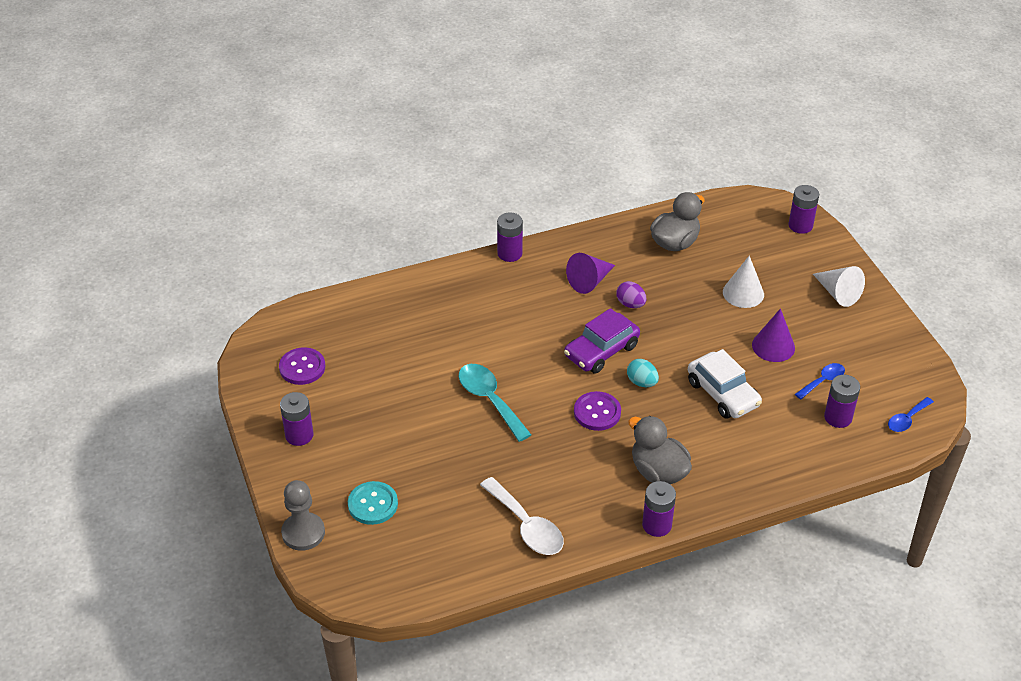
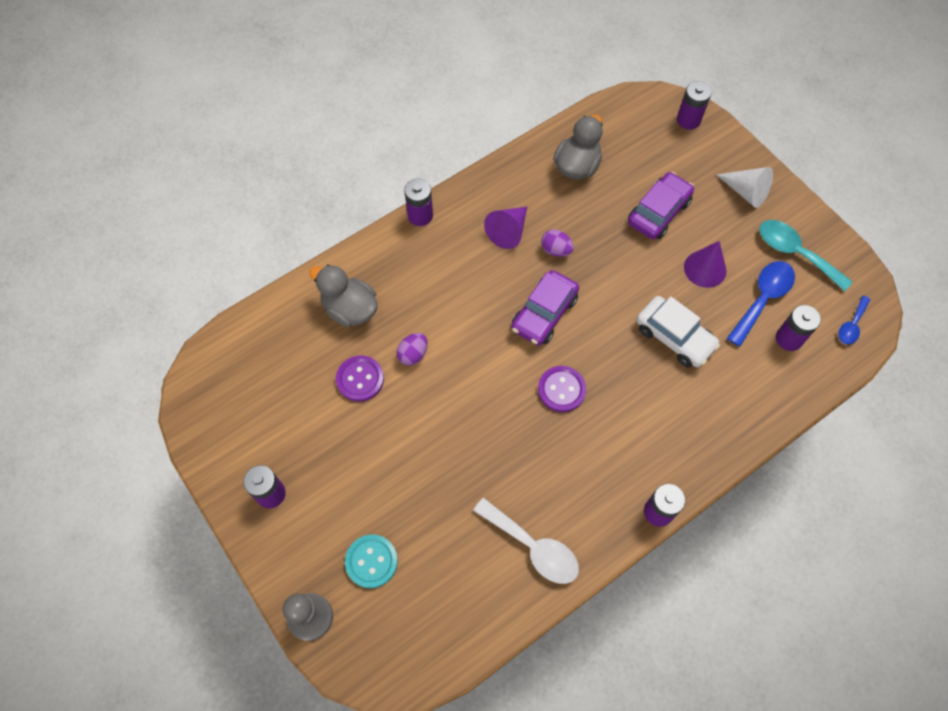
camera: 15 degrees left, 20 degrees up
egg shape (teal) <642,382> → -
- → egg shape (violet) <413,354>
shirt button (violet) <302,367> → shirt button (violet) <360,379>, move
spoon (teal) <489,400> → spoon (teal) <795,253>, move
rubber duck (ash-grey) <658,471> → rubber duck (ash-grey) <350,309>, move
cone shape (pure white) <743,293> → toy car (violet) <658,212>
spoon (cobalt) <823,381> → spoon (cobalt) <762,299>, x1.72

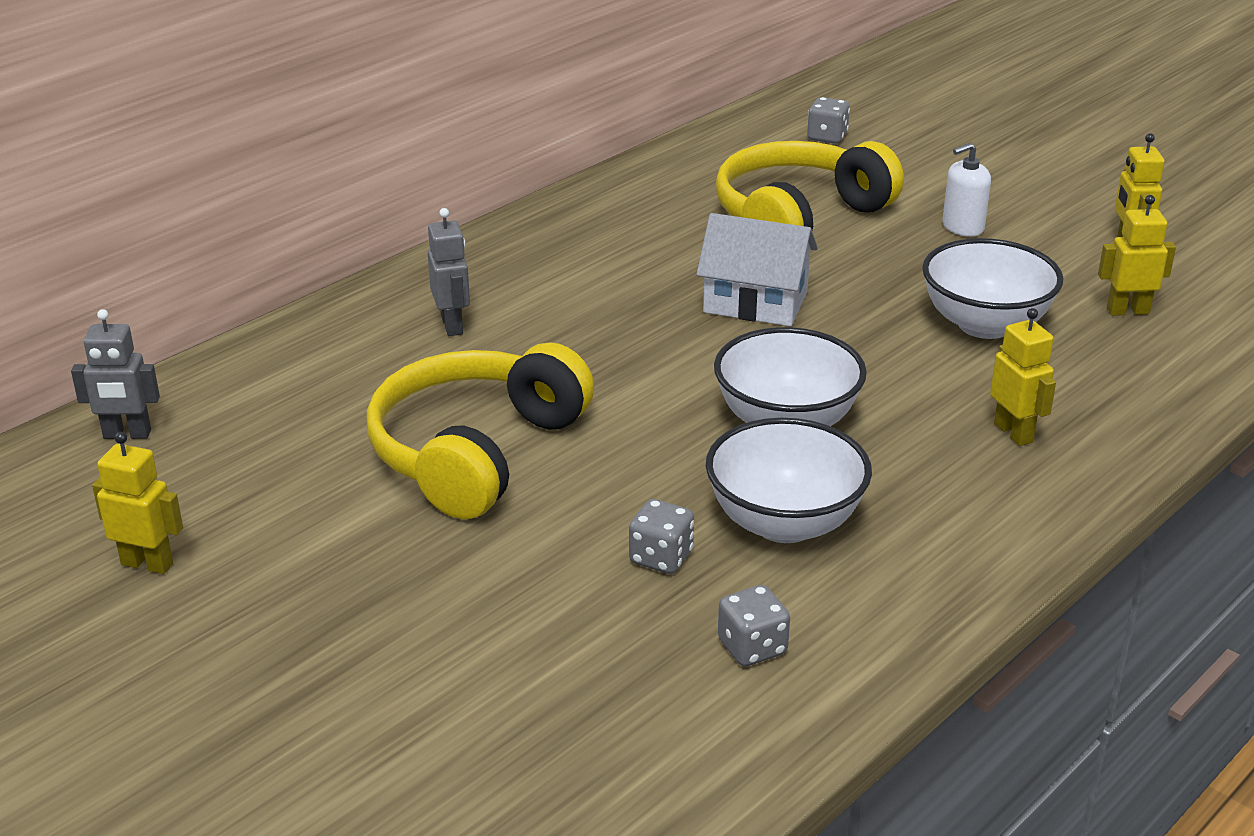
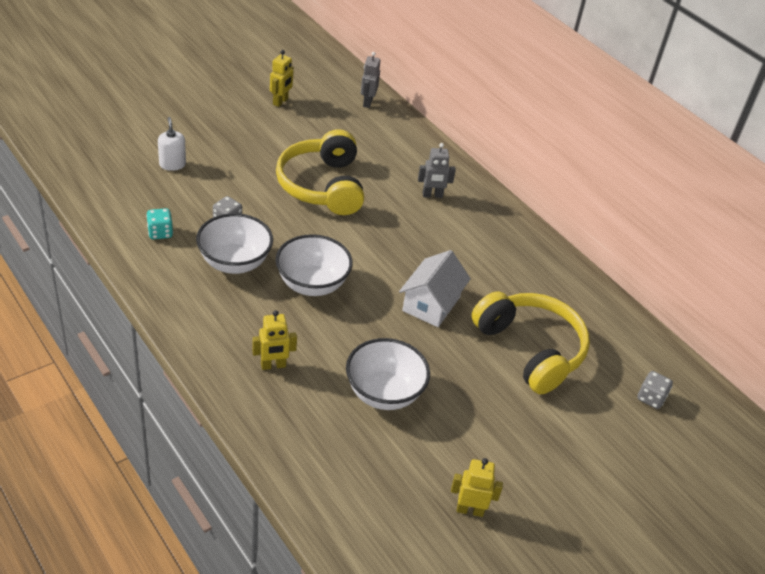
camera: 95 degrees right, 10 degrees up
robot (yellow) <1127,311> → -
soap dispenser (pure white) <962,227> → soap dispenser (pure white) <172,164>, move
dice (ash-grey) <752,647> → dice (teal) <160,233>
headphones (yellow) <476,452> → headphones (yellow) <322,186>, 135 degrees counterclockwise

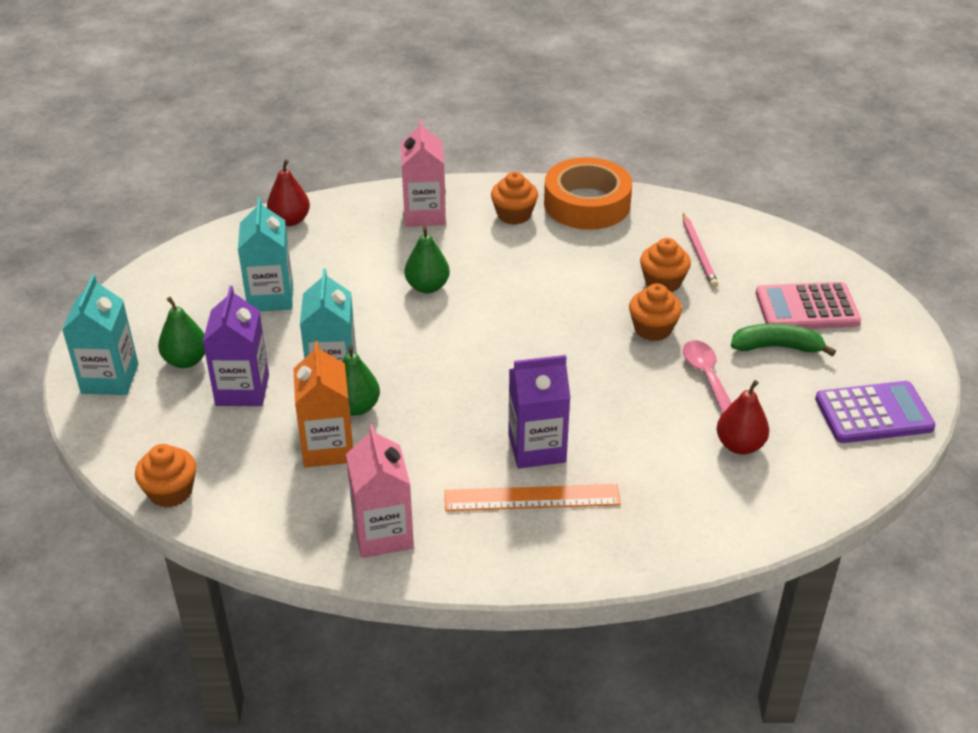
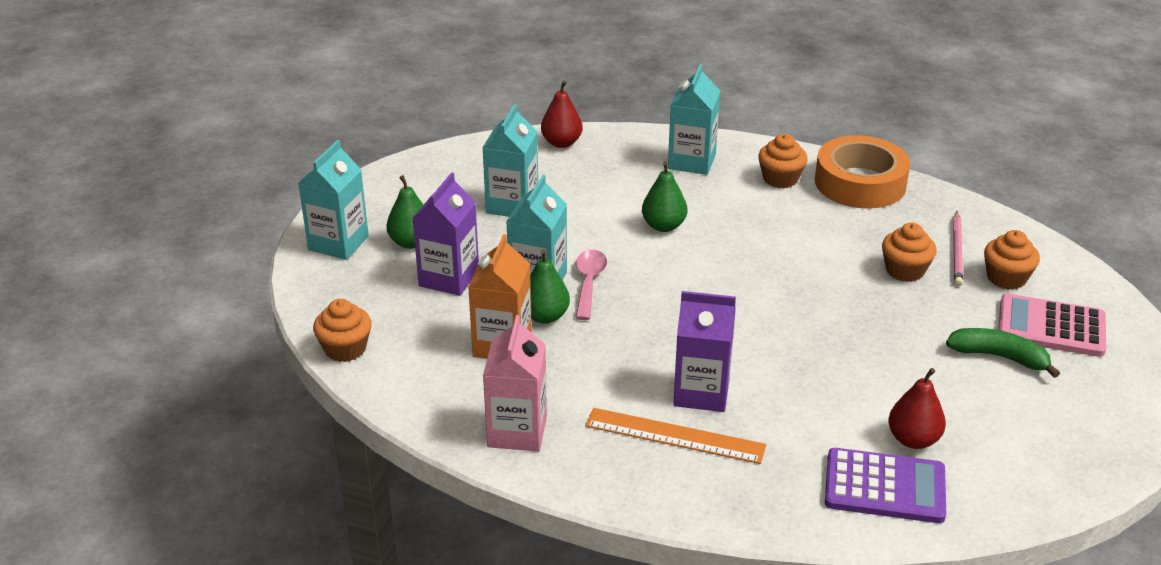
camera: 20 degrees right, 5 degrees down
cupcake (bright orange) <653,329> → cupcake (bright orange) <1006,278>, move
spoon (pink) <706,376> → spoon (pink) <589,283>, move
adding machine (violet) <873,414> → adding machine (violet) <884,487>, move
carton (pink) <424,214> → carton (teal) <691,161>

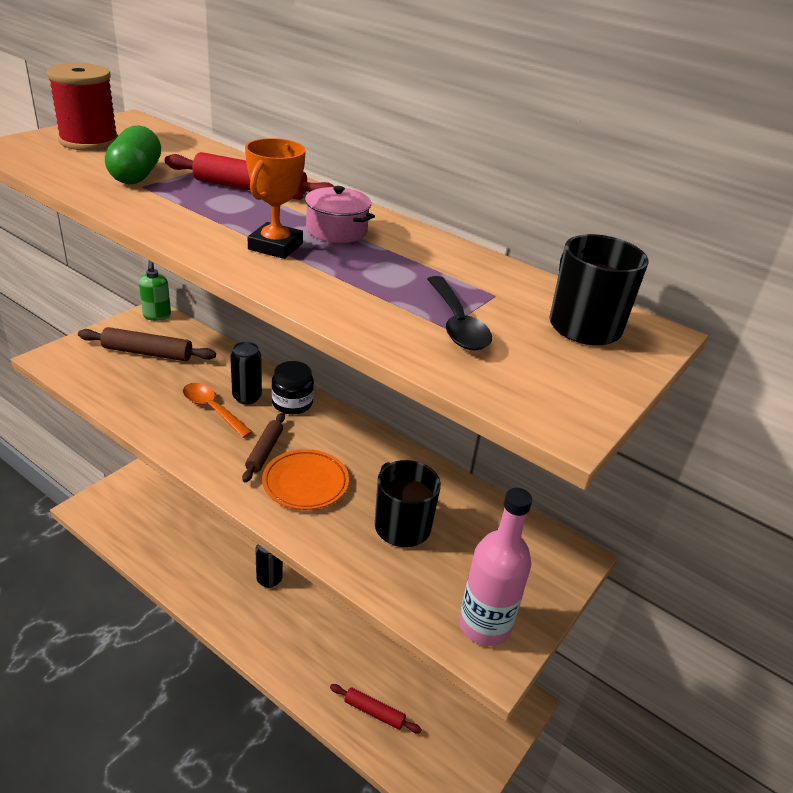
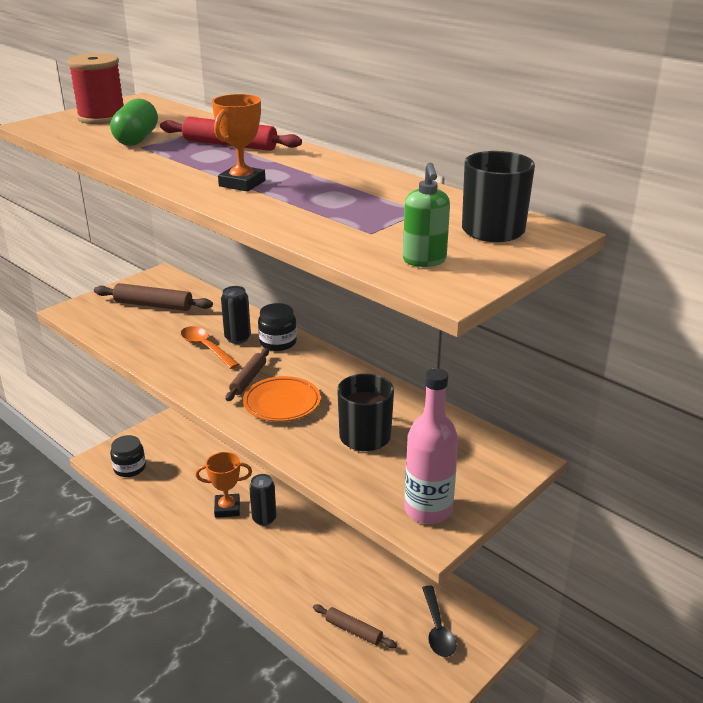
camera: 10 degrees right, 5 degrees down
stockpot (pink) <336,230> → -
- → jar (jet-black) <129,468>
- → prize cup (bright orange) <227,508>
soap dispenser (emerald) <157,316> → soap dispenser (emerald) <424,261>, move
spoon (jet-black) <457,324> → spoon (jet-black) <437,629>, move
dough roller (red) <374,712> → dough roller (brown) <353,631>

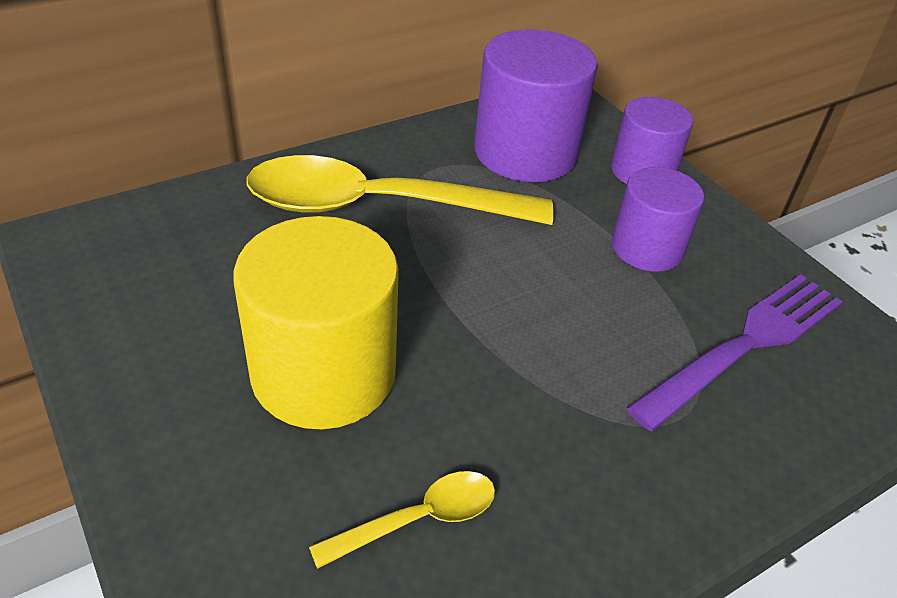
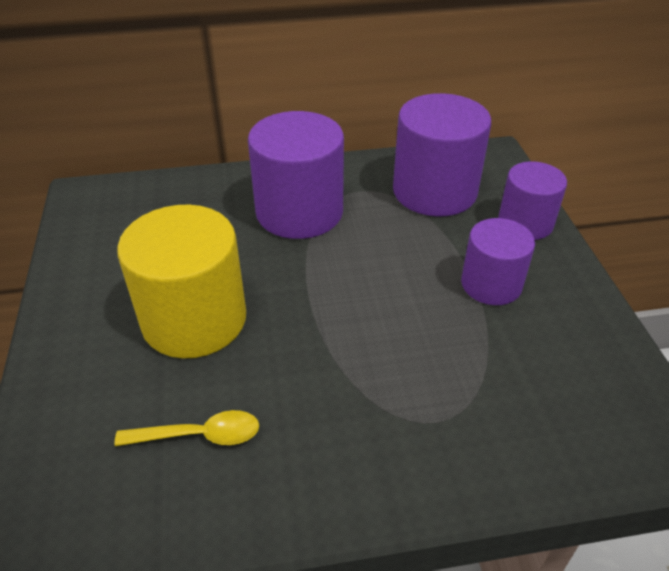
camera: 25 degrees right, 0 degrees up
fork (violet) <745,344> → -
spoon (yellow) <379,206> → cylinder shape (violet) <299,212>

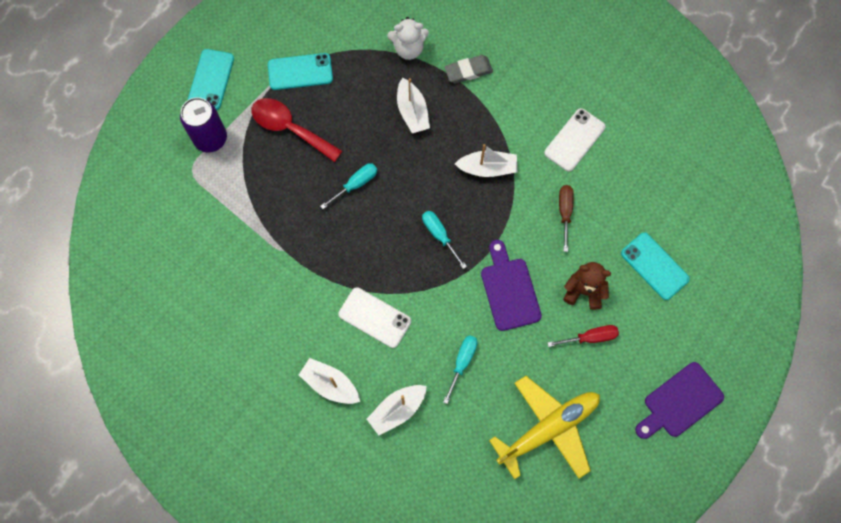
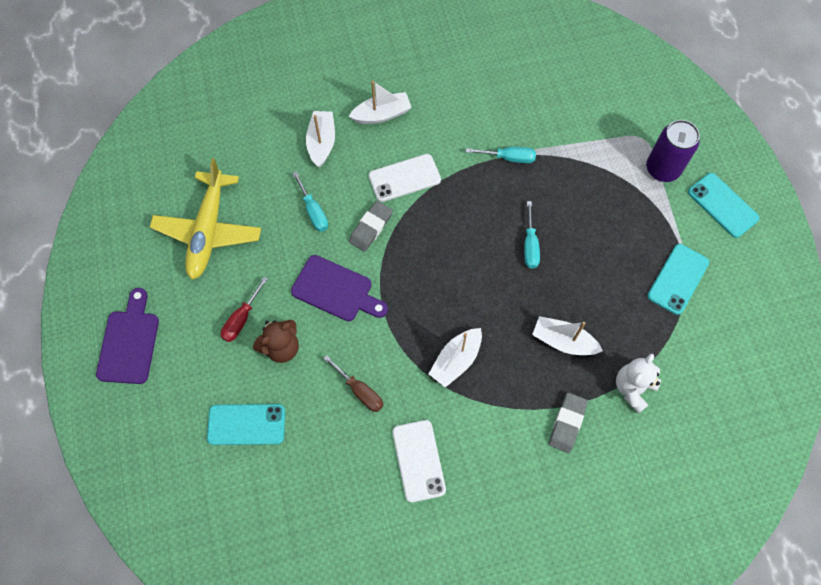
camera: 130 degrees right, 5 degrees down
spoon (red) <290,128> → -
- → eraser (ash-grey) <371,228>
flat screwdriver (teal) <439,235> → flat screwdriver (teal) <509,158>, move

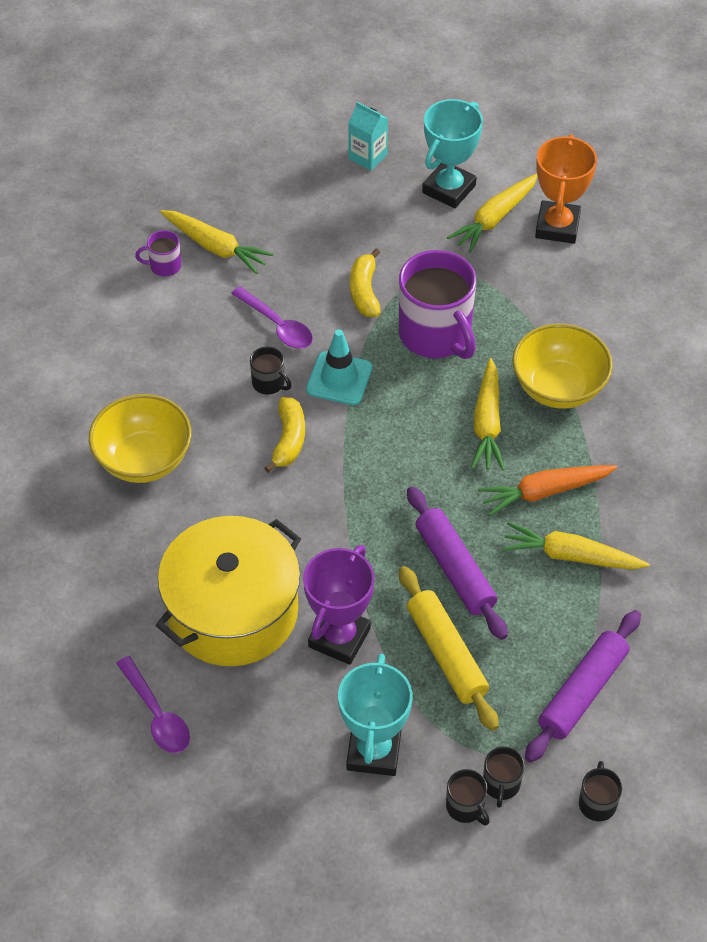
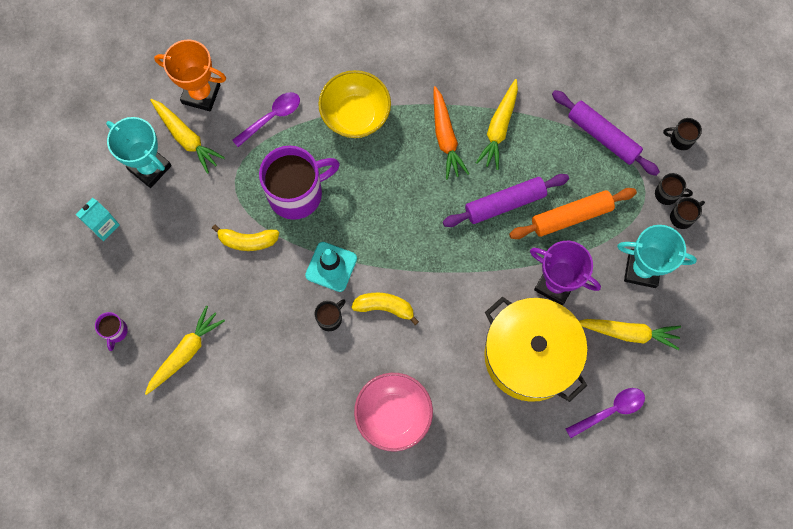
camera: 85 degrees left, 20 degrees up
coffee mug (violet) <164,266> → coffee mug (violet) <115,331>, move
spoon (violet) <277,325> → spoon (violet) <271,117>, move
toy carrot (yellow) <487,423> → toy carrot (yellow) <628,333>, move
bowl (yellow) <144,460> → bowl (pink) <393,415>
dough roller (yellow) <446,654> → dough roller (bright orange) <571,216>

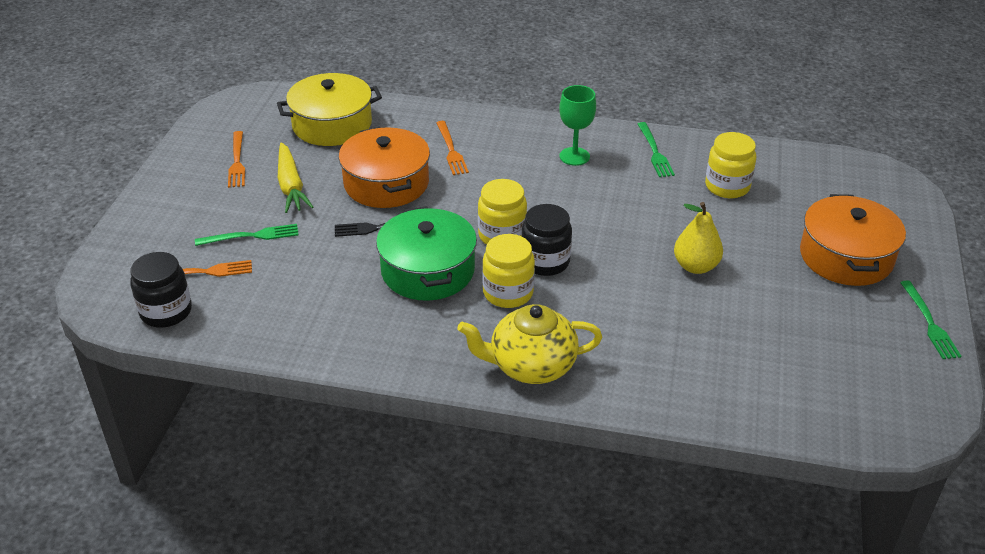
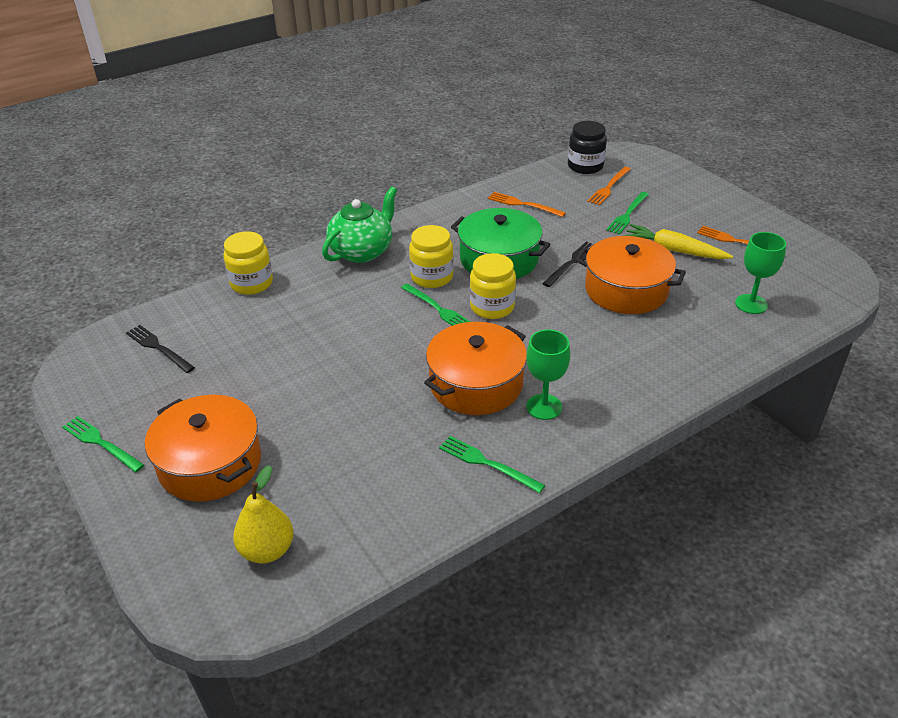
camera: 135 degrees right, 0 degrees up
- → fork (jet-black) <159,348>
- → stockpot (bright orange) <476,384>
fork (bright orange) <451,150> → fork (bright orange) <523,204>, move
pear (yellow) <695,266> → pear (yellow) <267,550>, move
jar (yellow) <727,186> → jar (yellow) <252,283>, move
stockpot (yellow) <332,125> → wine glass (emerald) <751,304>
jar (jet-black) <545,262> → fork (emerald) <438,309>
china teapot (yellow) <531,366> → china teapot (emerald) <362,251>

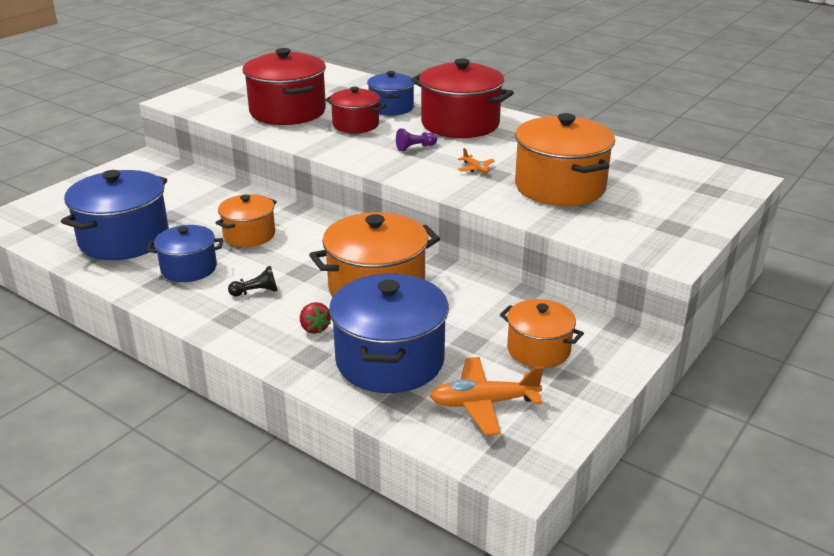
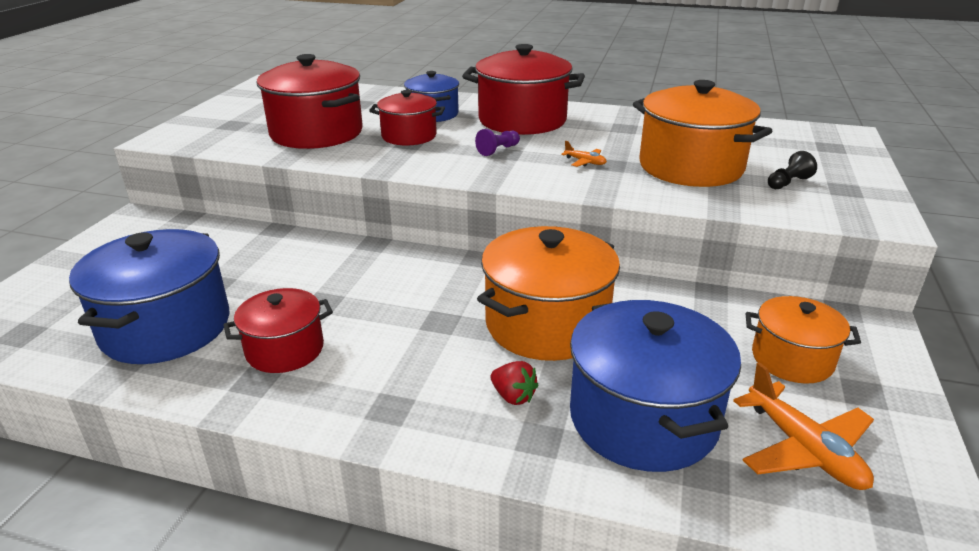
camera: 20 degrees left, 0 degrees up
stockpot (bright orange) <249,235> → -
game pawn (jet-black) <256,292> → game pawn (jet-black) <788,183>, move
stockpot (cobalt) <189,268> → stockpot (red) <285,350>
toy plane (bright orange) <484,403> → toy plane (bright orange) <803,449>, 90 degrees counterclockwise

